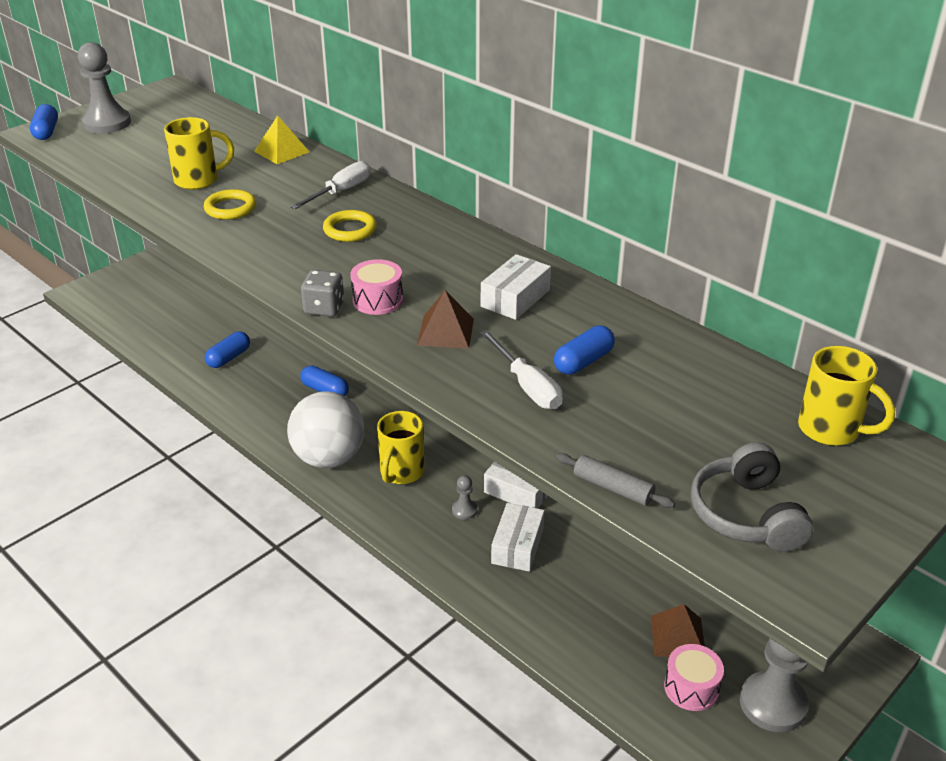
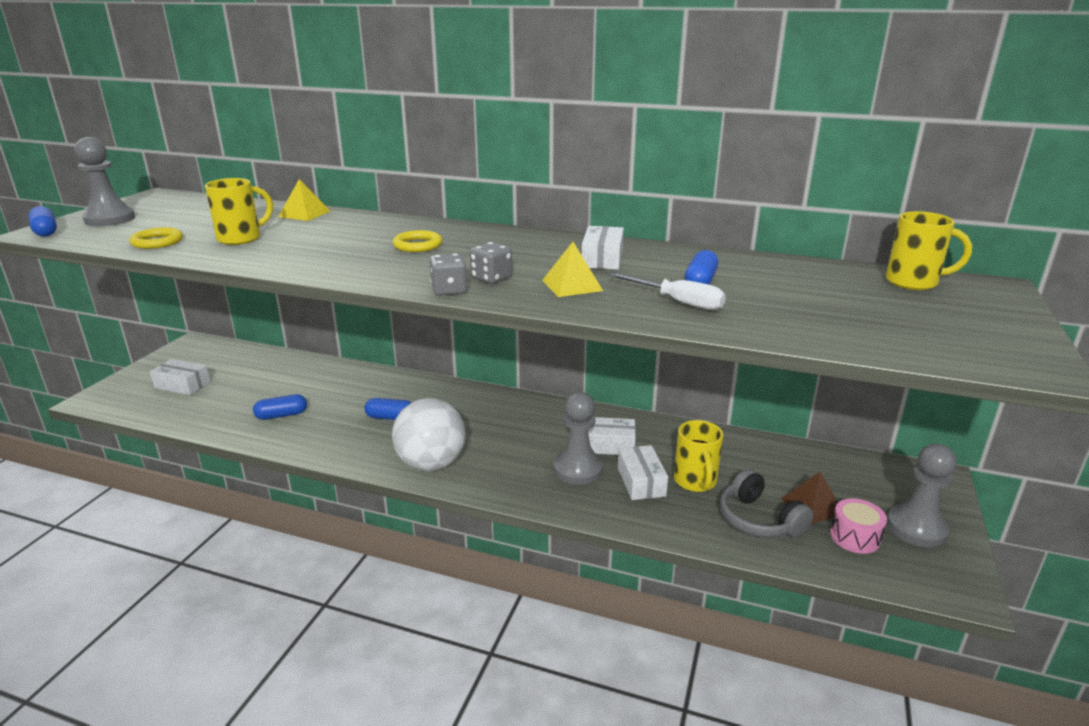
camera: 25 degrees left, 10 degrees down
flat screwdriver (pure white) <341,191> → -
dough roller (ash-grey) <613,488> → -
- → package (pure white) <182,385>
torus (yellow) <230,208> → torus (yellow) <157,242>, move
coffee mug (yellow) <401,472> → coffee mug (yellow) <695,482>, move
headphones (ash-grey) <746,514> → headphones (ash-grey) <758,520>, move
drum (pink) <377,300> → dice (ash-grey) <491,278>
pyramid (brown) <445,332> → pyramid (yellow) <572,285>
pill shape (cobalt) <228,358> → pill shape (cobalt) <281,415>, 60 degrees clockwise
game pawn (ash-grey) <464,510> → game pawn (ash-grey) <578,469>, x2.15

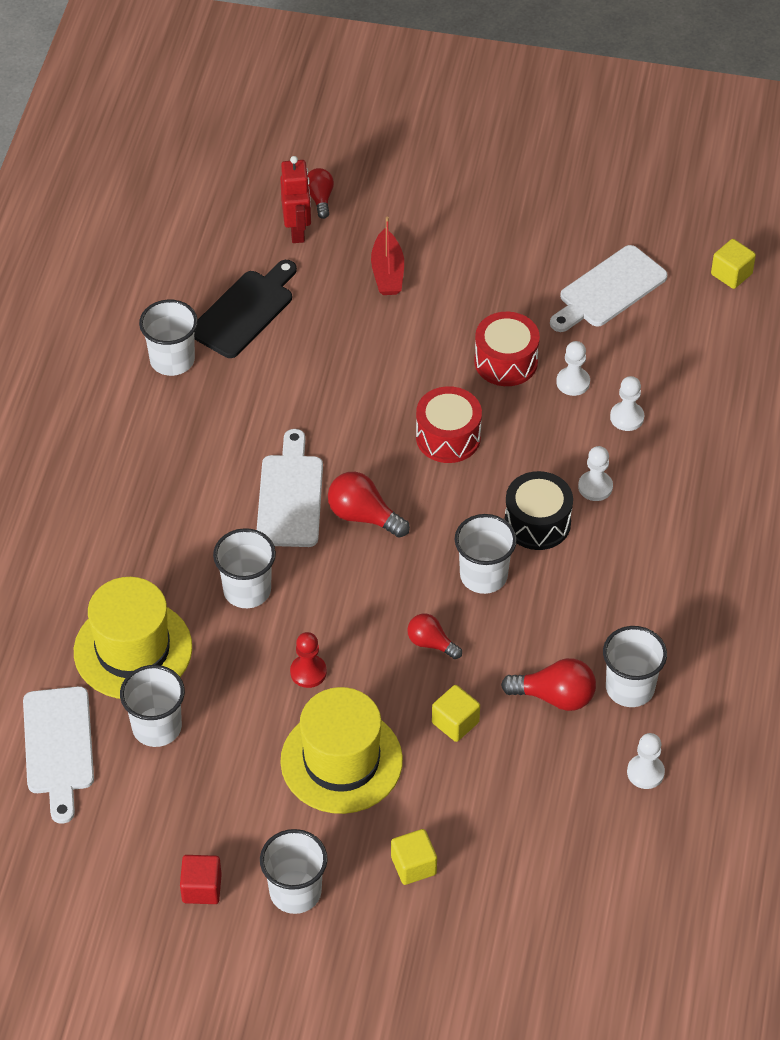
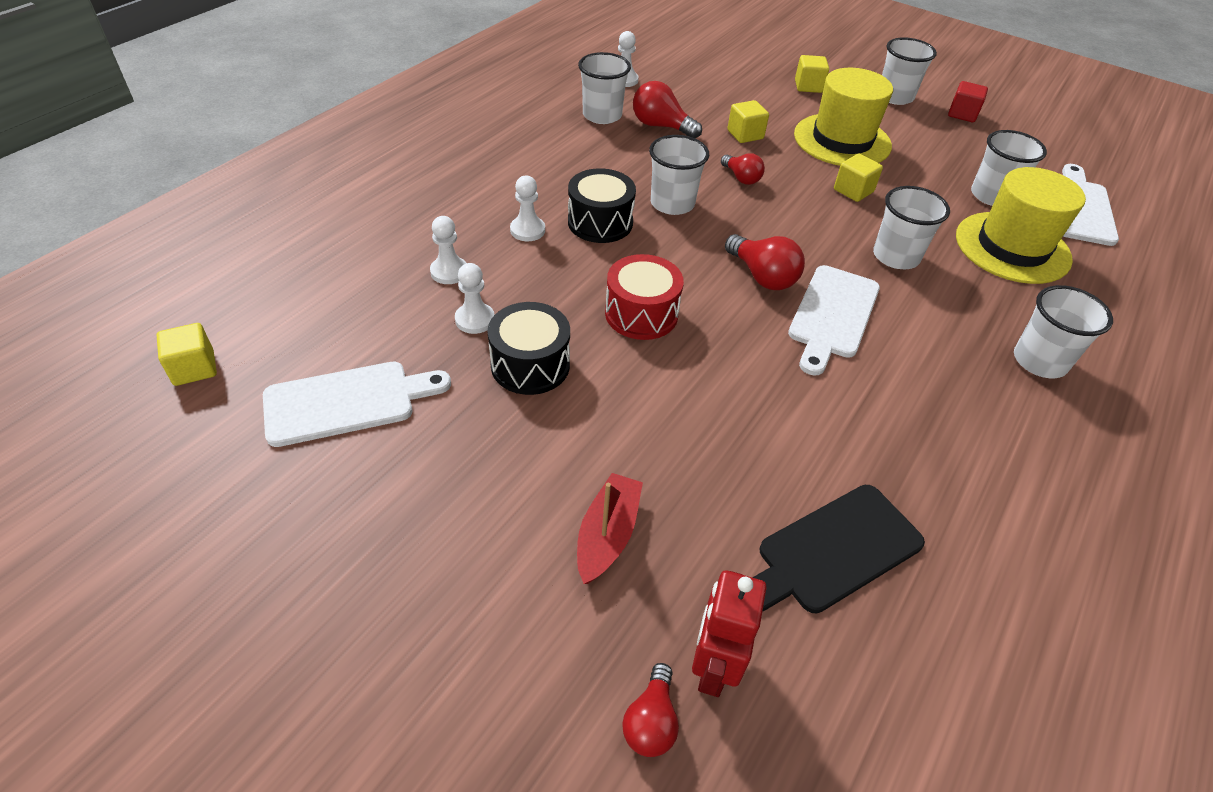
camera: 160 degrees left, 5 degrees down
tumbler (pure white) <172,360> → tumbler (pure white) <1039,361>, move
game pawn (red) <308,672> → solid cube (yellow) <853,191>
drum (red) <506,361> → drum (jet-black) <530,365>

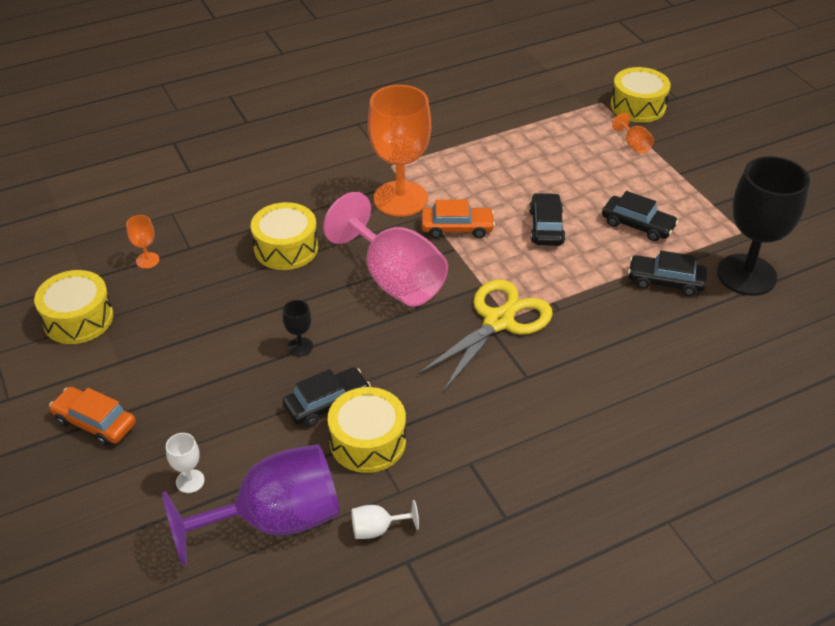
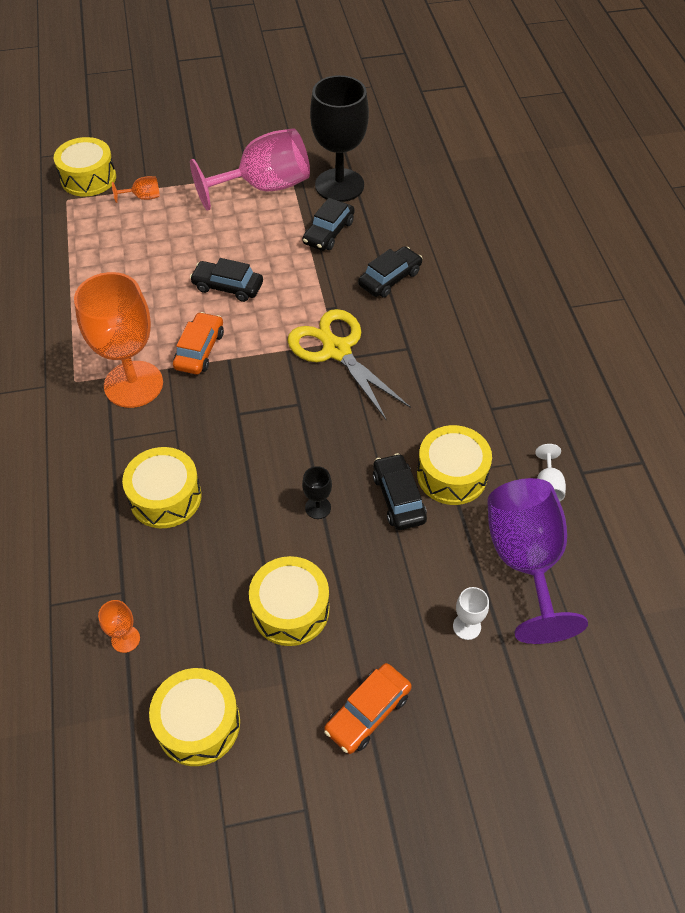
camera: 75 degrees left, 10 degrees up
- → drum (yellow) <290,609>
wine glass (pink) <394,279> → wine glass (pink) <264,187>, move
toy car (jet-black) <637,225> → toy car (jet-black) <390,278>, move

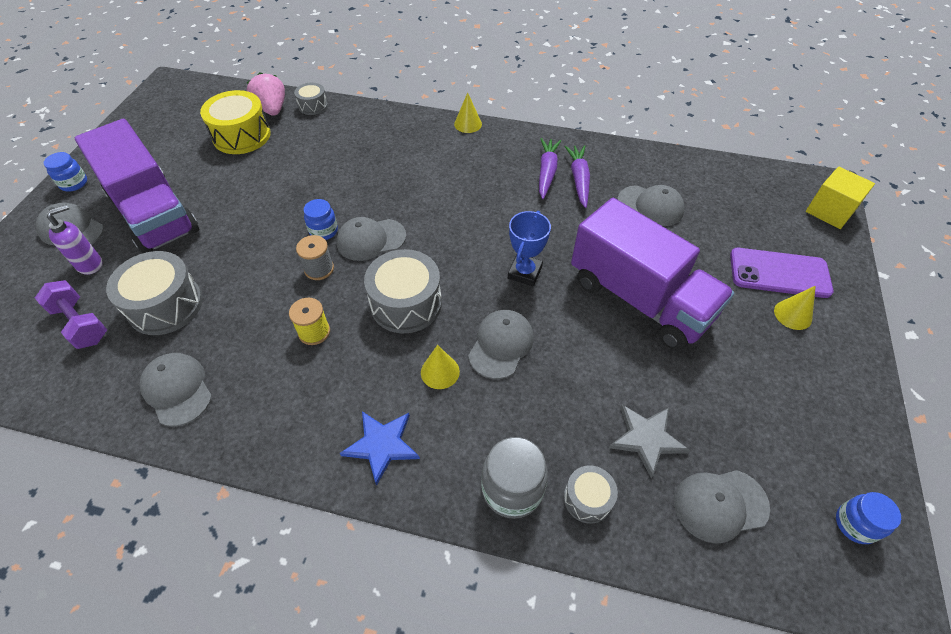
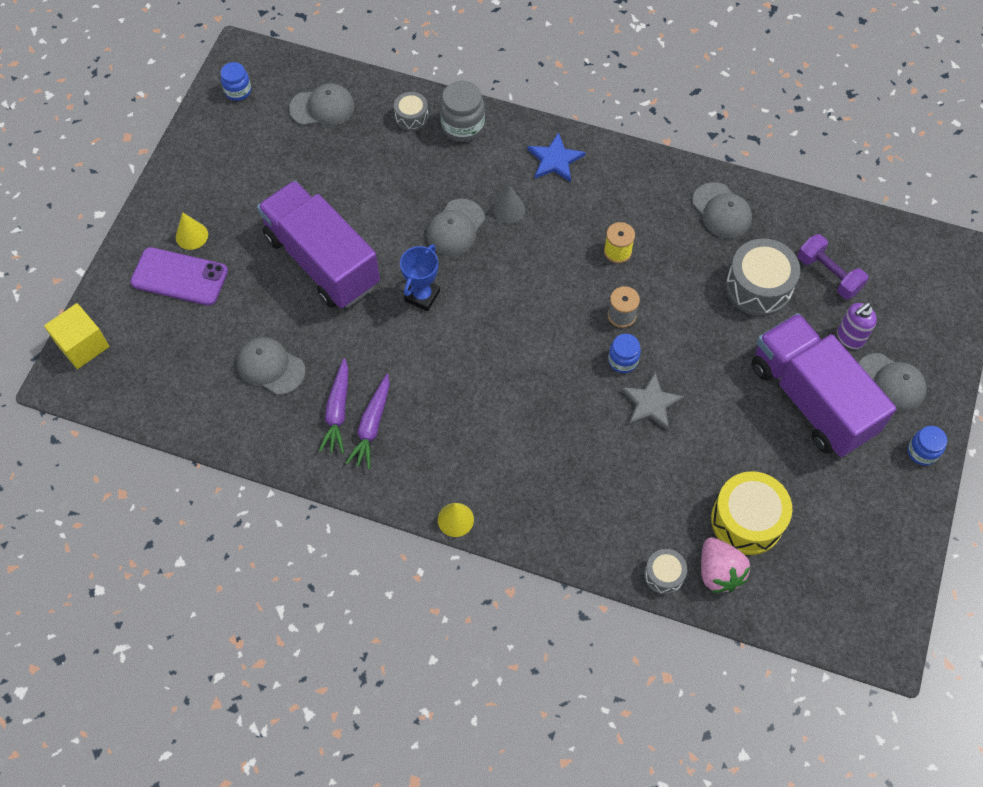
camera: 175 degrees left, 10 degrees up
peaked cap (ash-grey) <371,239> → -
drum (ash-grey) <406,303> → -
star (ash-grey) <646,439> → star (ash-grey) <651,403>, move
cone shape (yellow) <440,372> → cone shape (ash-grey) <509,209>

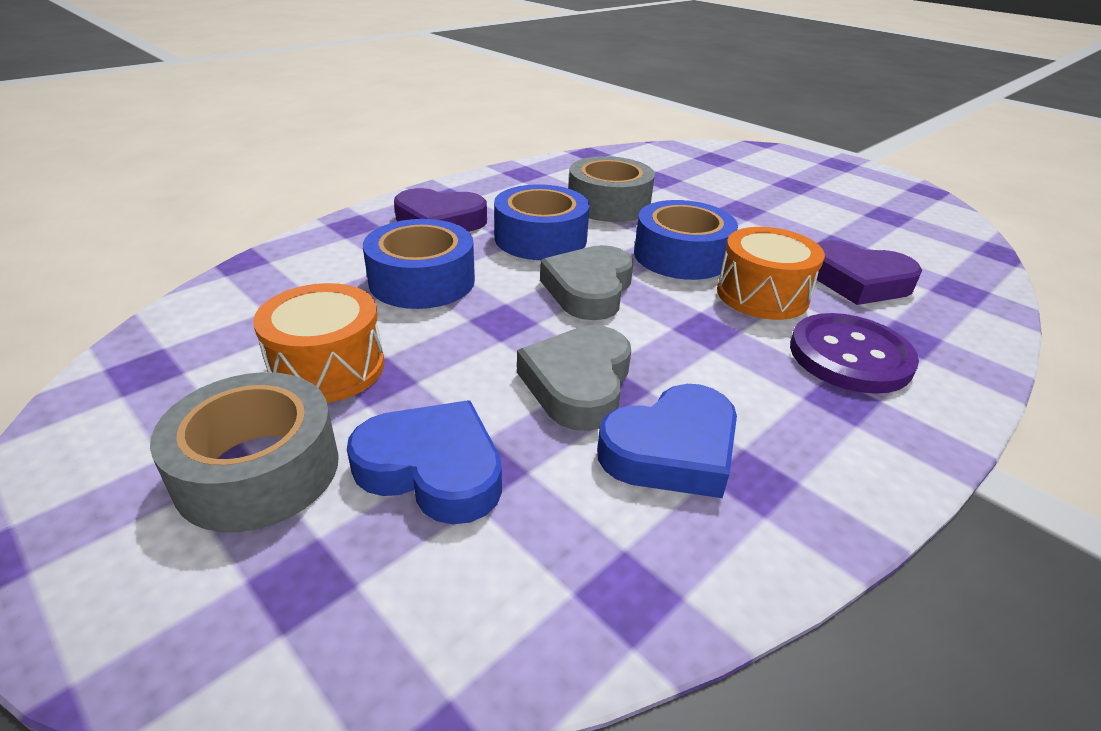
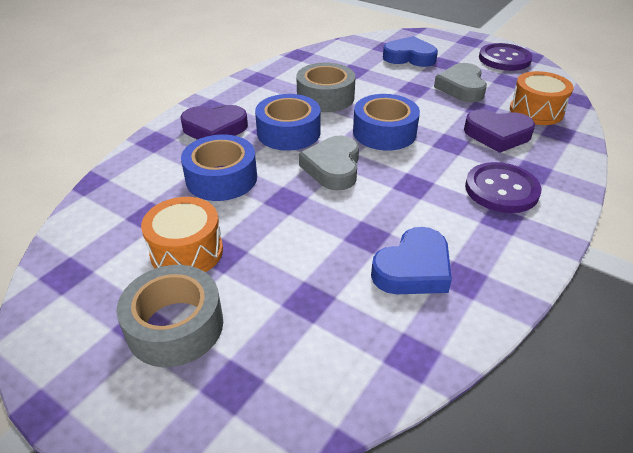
camera: 10 degrees left, 5 degrees up
- → shirt button (violet) <504,59>
love heart (cobalt) <432,469> → love heart (cobalt) <409,57>, move
love heart (ash-grey) <578,384> → love heart (ash-grey) <461,87>, move
drum (bright orange) <762,295> → drum (bright orange) <536,111>, move

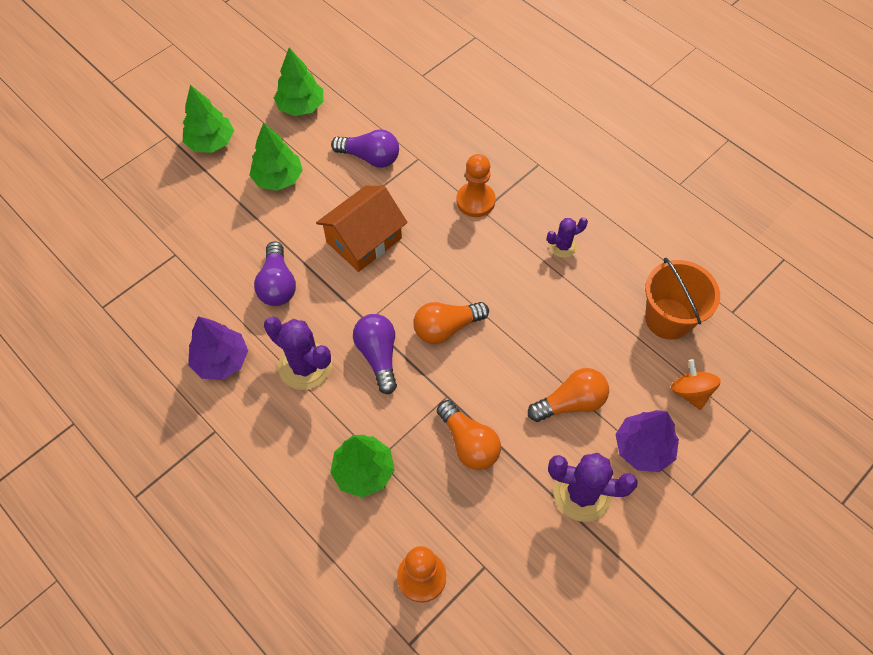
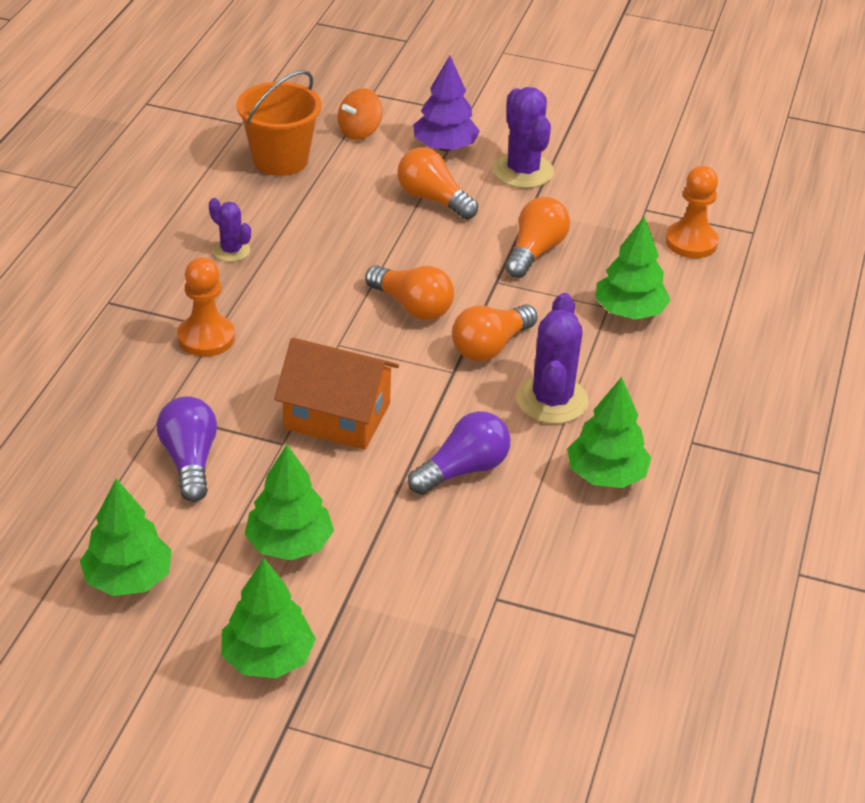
camera: 120 degrees left, 20 degrees down
fir tree (violet) <221,360> → fir tree (emerald) <606,475>
lightbulb (violet) <378,356> → lightbulb (bright orange) <490,346>

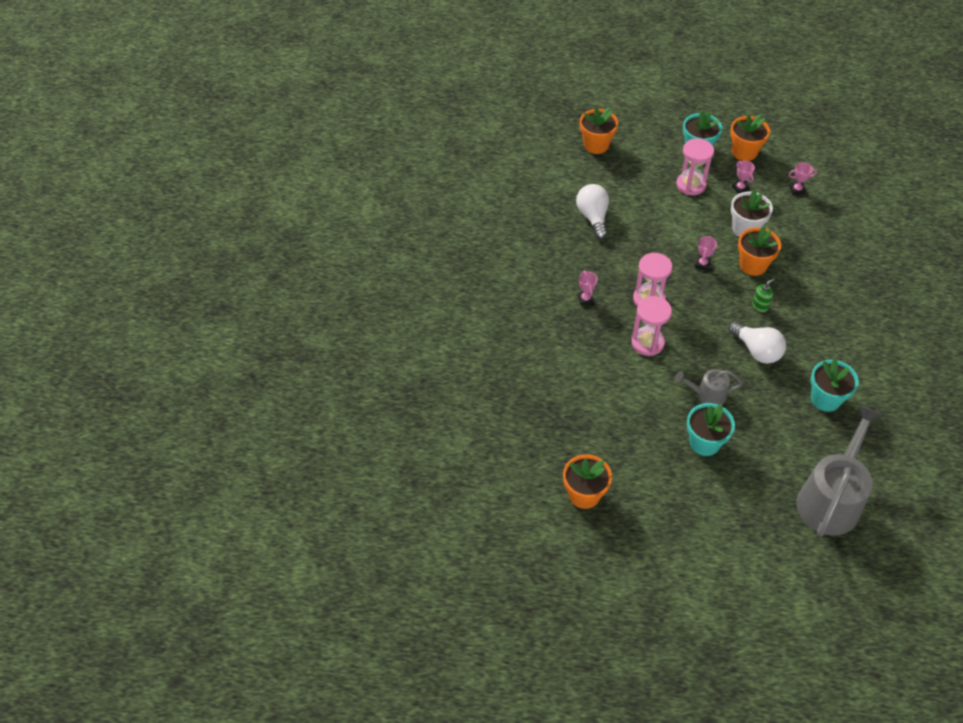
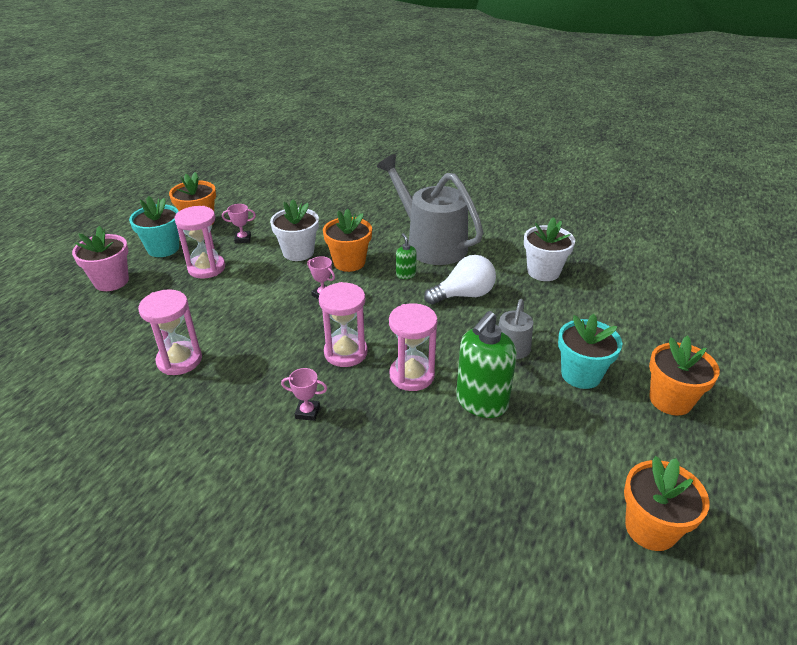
camera: 70 degrees left, 15 degrees down
prize cup (pink) <797,190> → -
- → flower pot (pink) <111,281>
- → soap dispenser (emerald) <481,402>
flower pot (bright orange) <596,145> → flower pot (bright orange) <670,400>, move
watering pot (ash-grey) <831,499> → watering pot (ash-grey) <431,244>, move
lightbulb (pure white) <593,217> → hourglass (pink) <179,360>
flower pot (teal) <825,399> → flower pot (pure white) <543,271>

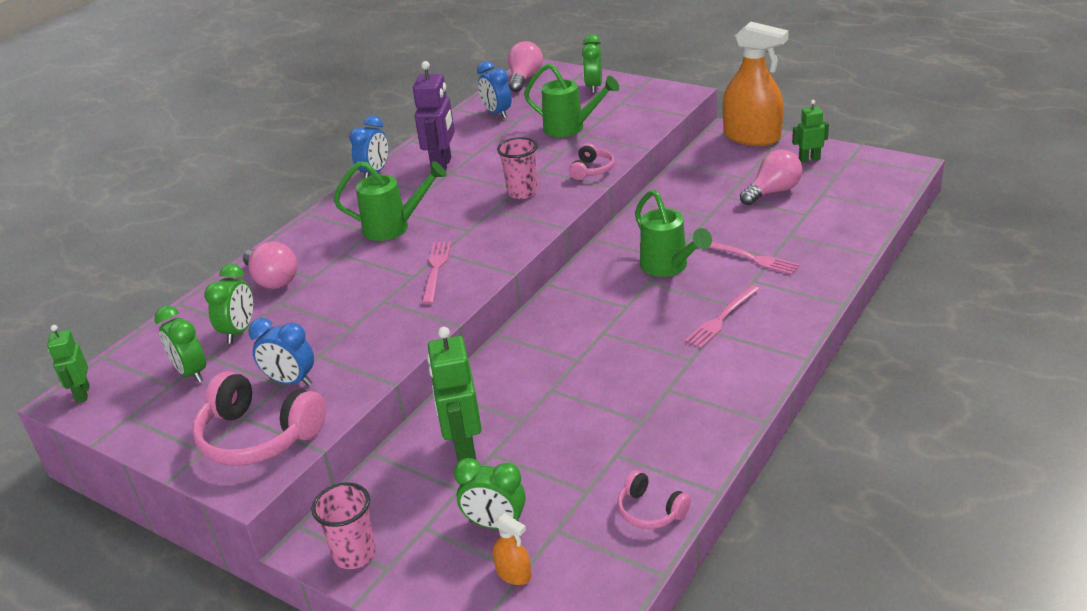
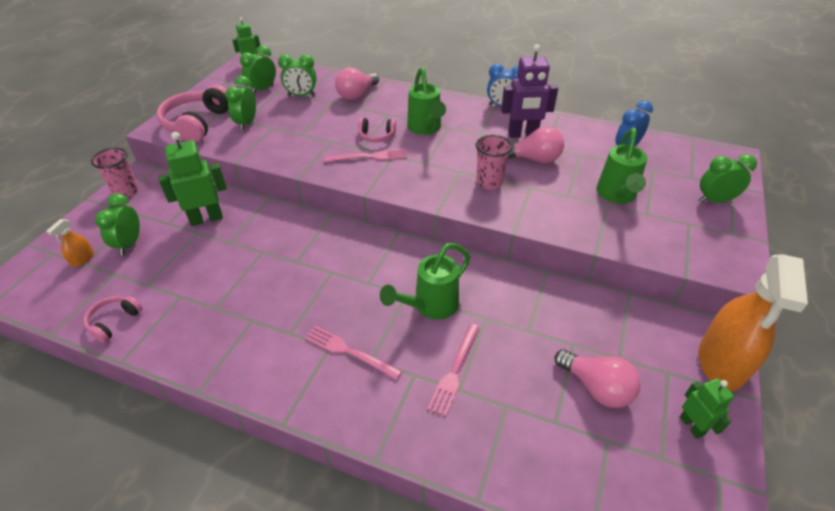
camera: 75 degrees right, 10 degrees up
lightbulb (pink) <524,79> → lightbulb (pink) <534,159>, move
headphones (pink) <592,170> → headphones (pink) <376,136>, move
alarm clock (cobalt) <291,381> → alarm clock (emerald) <247,123>

